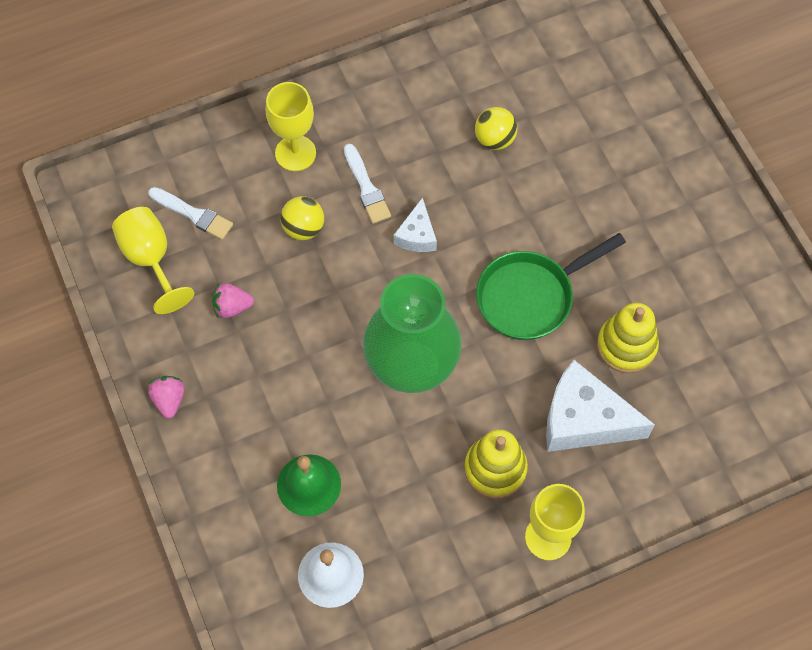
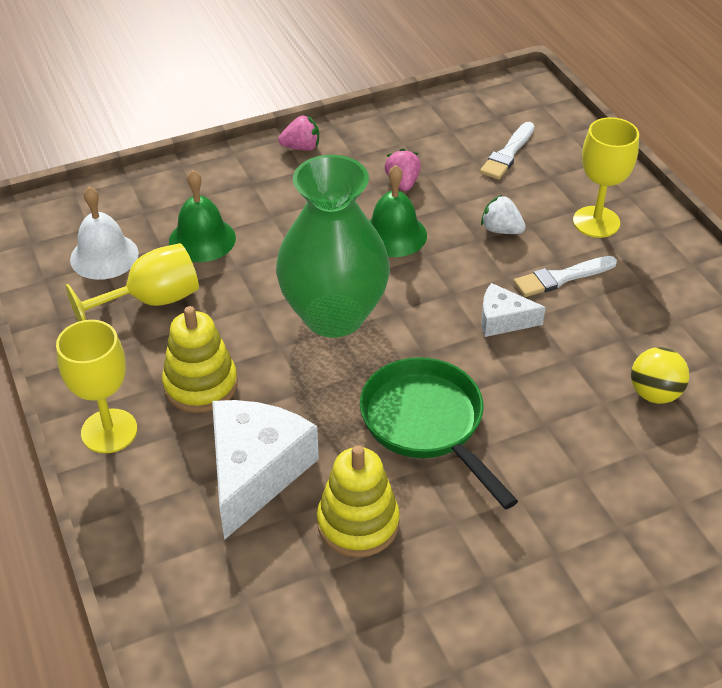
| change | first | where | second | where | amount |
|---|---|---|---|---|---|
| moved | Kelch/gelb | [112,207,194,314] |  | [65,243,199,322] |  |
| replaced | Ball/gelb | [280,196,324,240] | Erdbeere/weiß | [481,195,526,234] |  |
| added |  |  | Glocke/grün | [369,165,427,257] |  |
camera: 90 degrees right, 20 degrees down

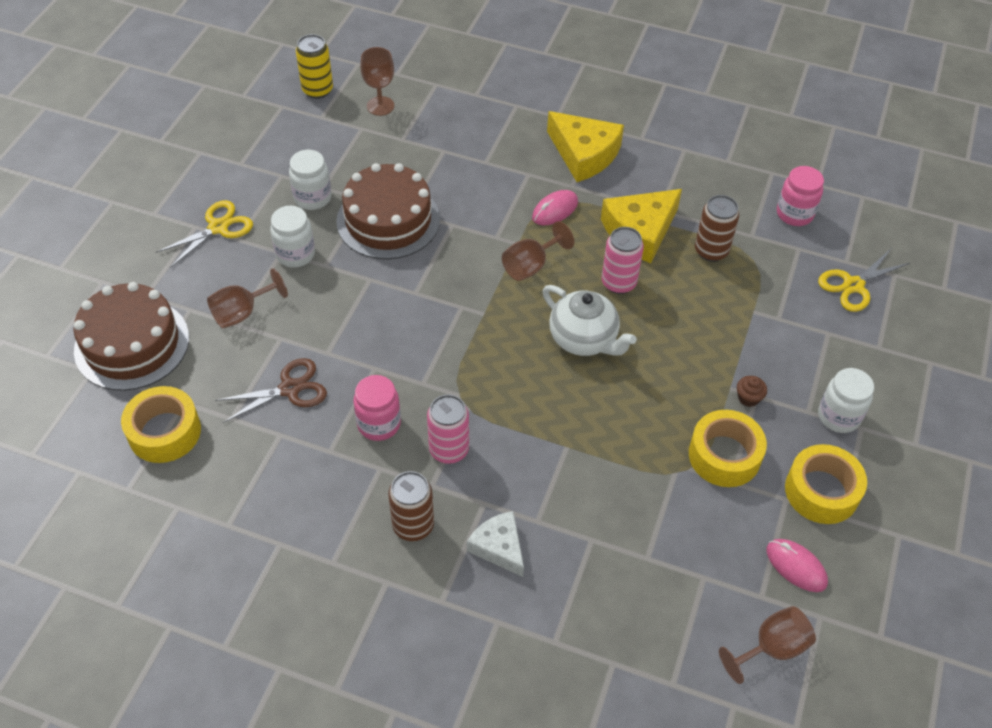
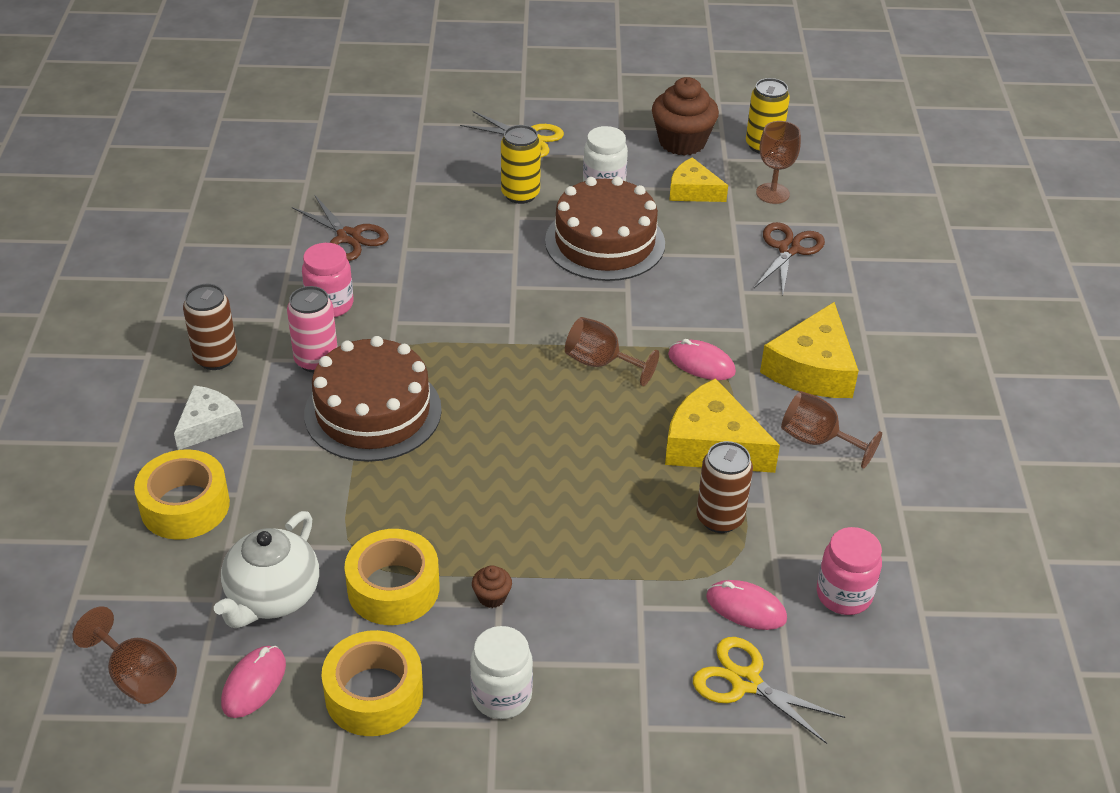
| change | first | where | second | where | amount |
|---|---|---|---|---|---|
| moved | Kuchen/braun | [73,282,189,391] |  | [304,336,442,462] |  |
| moved | Klebeband/gelb | [121,386,201,463] |  | [134,449,230,540] |  |
| moved | Kelch/braun | [207,268,288,328] |  | [781,391,882,469] |  |
| replaced | Einmachglas/weiß | [270,206,315,268] | Dose/gelb | [501,125,541,204] |  |
| moved | Teekanne/weiß | [542,285,637,356] |  | [214,511,319,628] |  |
| removed | Dose/rosa | [602,227,644,294] |  |  |  |
| added |  |  | Muffin/braun | [652,77,719,156] |  |
| added |  |  | Käse/gelb | [669,157,728,202] |  |
| added |  |  | Computermaus/rosa | [706,580,787,630] |  |
| added |  |  | Schere/braun | [754,222,825,297] |  |
camera: 70 degrees right, 10 degrees down

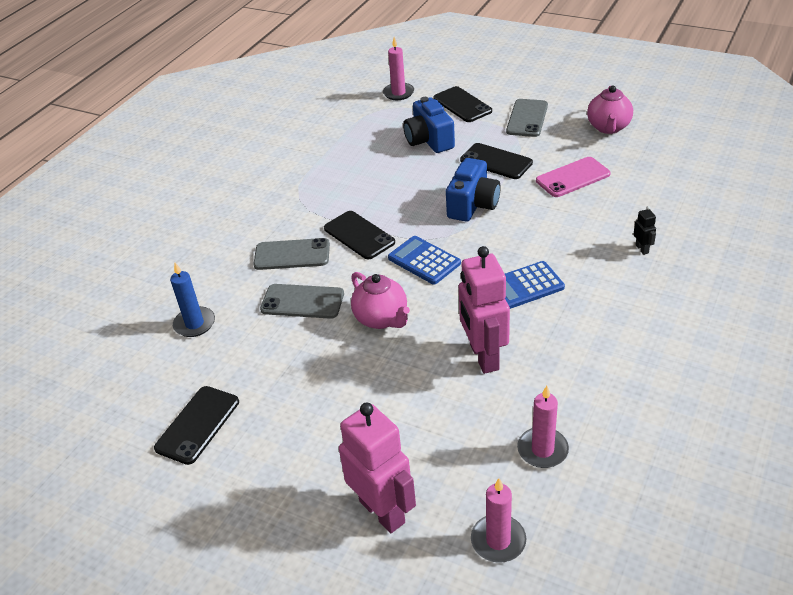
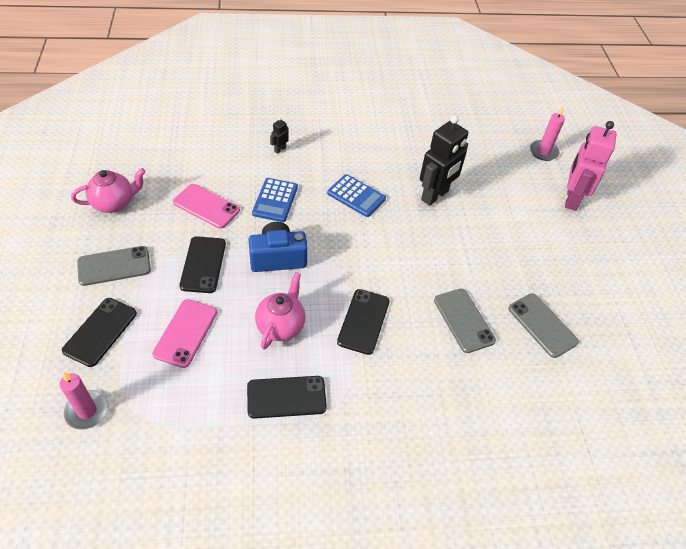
| change | first | where | second | where | amount |
|---|---|---|---|---|---|
| moved | Handy/schwarz | [154,386,239,465] |  | [247,376,327,419] |  |
| removed | Kerze/blau | [170,263,215,337] |  |  |  |
| moved | Handy/grau | [254,238,330,270] |  | [508,293,579,358] |  |
| moved | Teekanne/rosa | [351,272,410,329] |  | [255,272,306,350] |  |
| moved | Taschenrechner/blau | [388,236,461,285] |  | [252,178,298,222] |  |
| replaced | Kamera/blau | [403,97,455,153] | Handy/rosa | [152,299,217,368] |  |
| recoloured | Roboter/rosa | [459,246,510,374] | Roboter/schwarz | [420,115,468,206] |  |
| removed | Kerze/rosa | [517,386,569,468] |  |  |  |
camera: 130 degrees left, 10 degrees up

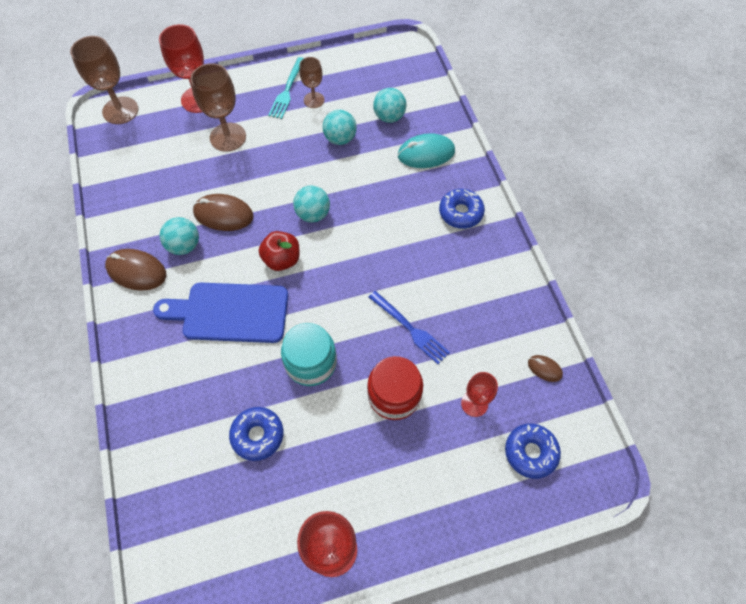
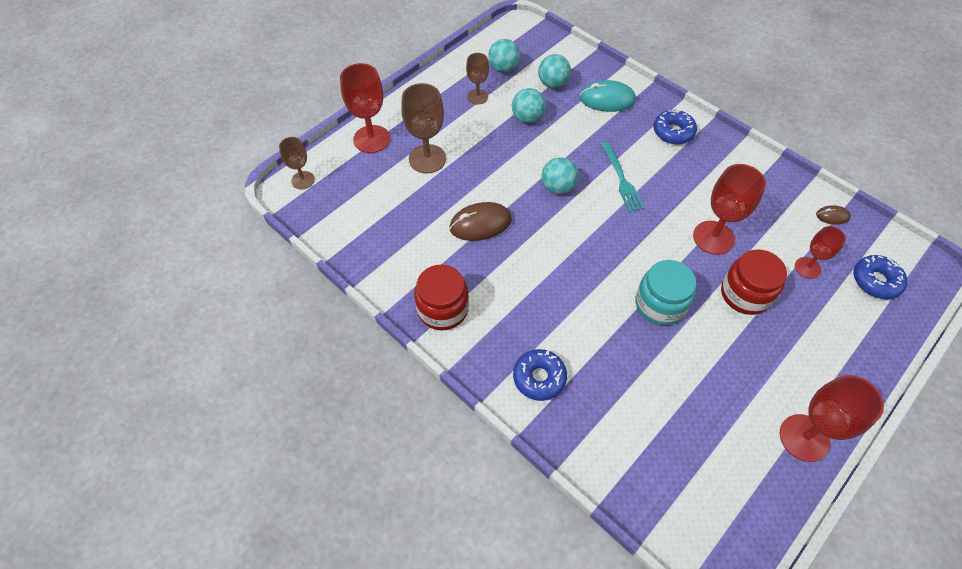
| change | first | where | second | where | amount |
|---|---|---|---|---|---|
| resized | Kelch/braun | [70,36,138,124] |  | [279,137,315,189] | x0.60 |
| replaced | Computermaus/braun | [105,249,166,291] | Einmachglas/rot | [414,265,469,330] |  |
| removed | Schneidebrett/blau | [153,283,288,343] |  |  |  |
| moved | Ball/türkis | [160,217,199,255] |  | [488,39,520,73] |  |
| moved | Donut/blau | [229,407,283,461] |  | [513,349,567,401] |  |
| removed | Apfel/rot | [259,231,300,271] |  |  |  |
| moved | Gabel/türkis | [268,57,304,119] |  | [601,142,644,212] |  |
| replaced | Gabel/blau | [368,291,450,364] | Kelch/rot | [693,164,766,255] |  |
| turned | Computermaus/türkis | [398,133,455,168] |  | [580,80,636,112] | 45 degrees clockwise |
camera: 30 degrees left, 5 degrees down

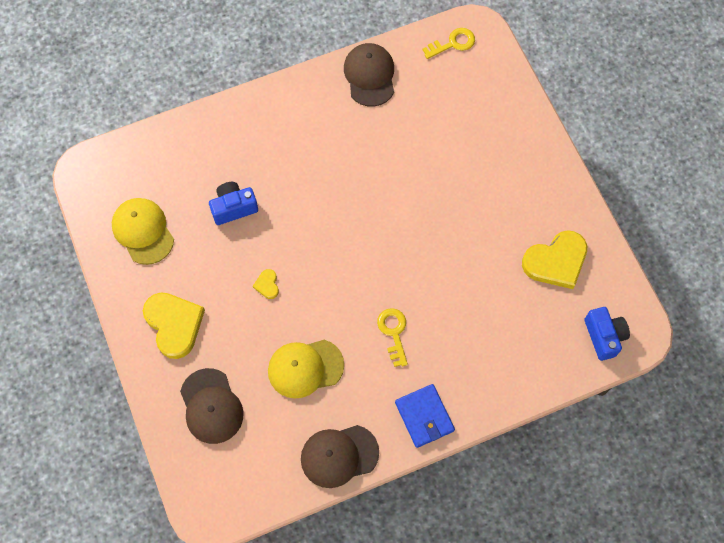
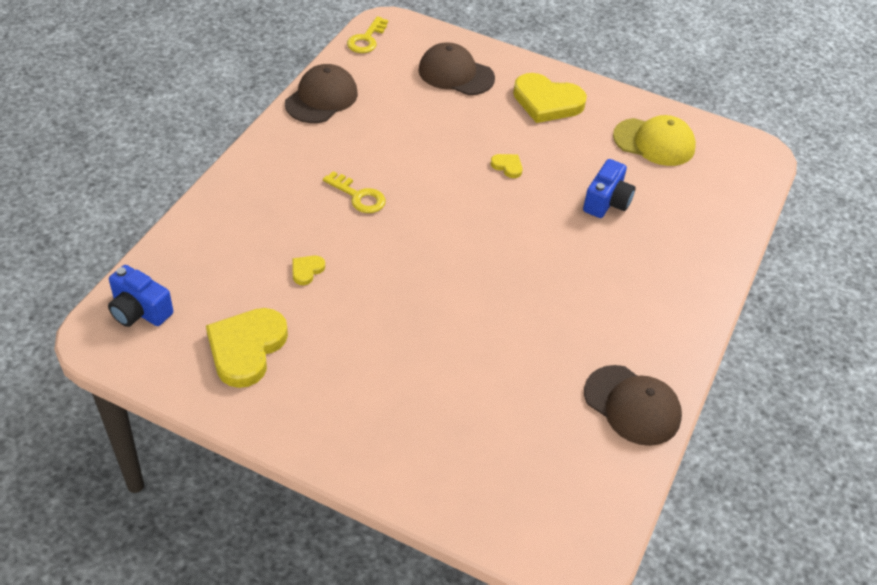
| change | first | where | second | where | amount |
|---|---|---|---|---|---|
| removed | Kappe/gelb | [268,340,344,399] |  |  |  |
| removed | Geldbörse/blau | [395,384,455,448] |  |  |  |
| moved | Schlüssel/gelb | [422,28,475,59] |  | [347,16,388,53] |  |
| added |  |  | Herz/gelb | [292,256,325,285] |  |
camera: 135 degrees right, 20 degrees down

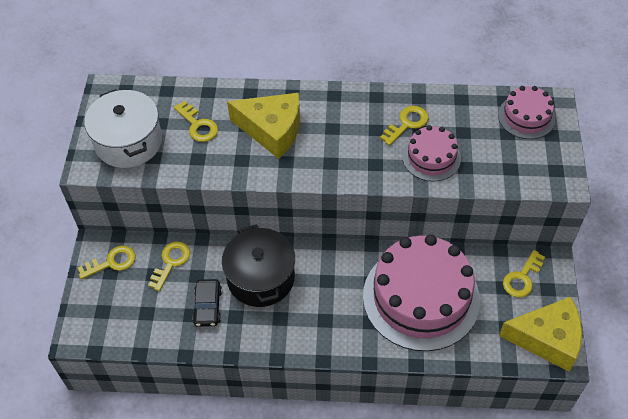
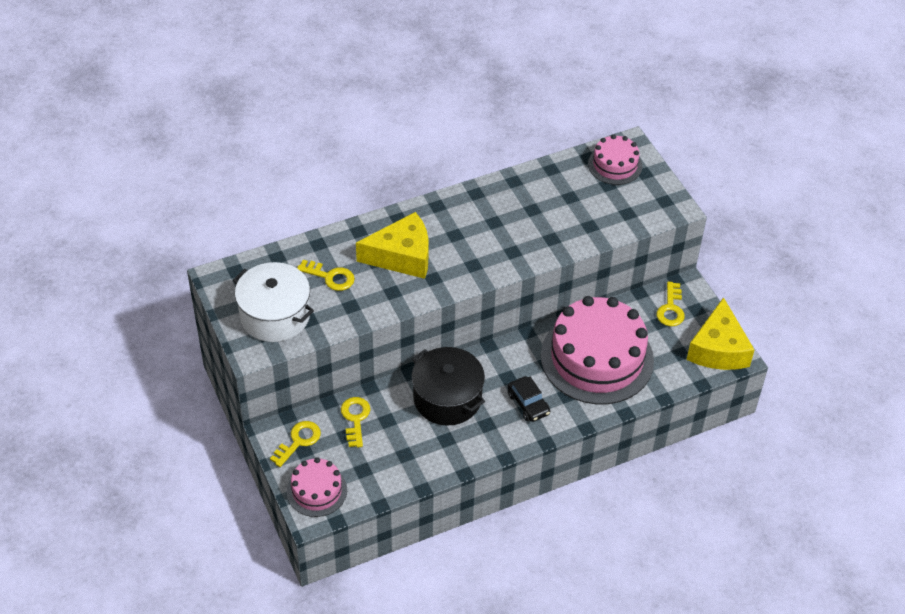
| change | first | where | second | where | amount |
|---|---|---|---|---|---|
| moved | Auto/schwarz | [192,279,222,327] |  | [508,376,550,422] |  |
| removed | Schlüssel/gelb | [380,106,428,146] |  |  |  |
| moved | Kuchen/rosa | [402,125,461,182] |  | [287,457,347,517] |  |
| turned | Käse/gelb | [499,297,582,371] |  | [686,297,755,370] | 120 degrees clockwise |
camera: 30 degrees left, 5 degrees down

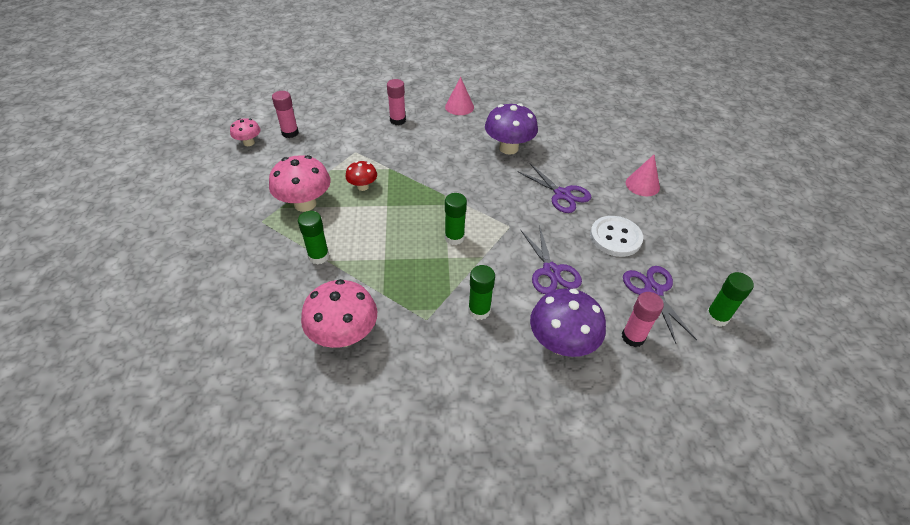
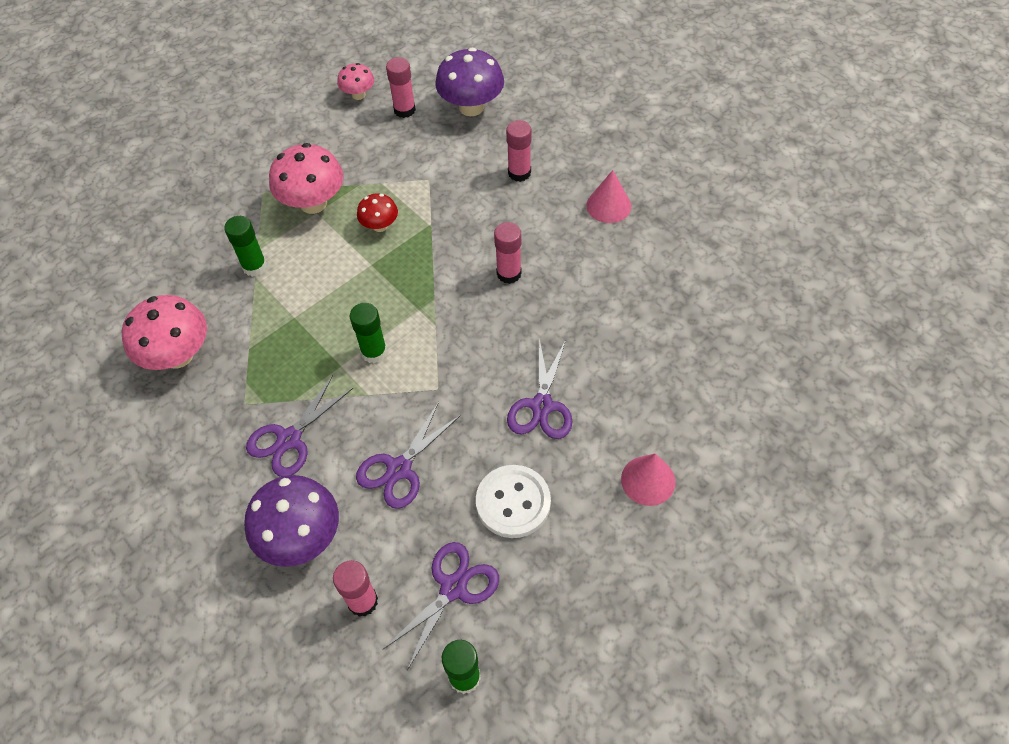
| change | first | where | second | where | amount |
|---|---|---|---|---|---|
| replaced | Klebestift/grün | [468,265,495,320] | Schere/lila | [246,375,353,477] |  |
| moved | Pilz/lila | [485,103,538,155] |  | [435,48,504,116] |  |
| added |  |  | Klebestift/rosa | [494,222,522,284] |  |
camera: 55 degrees right, 10 degrees up

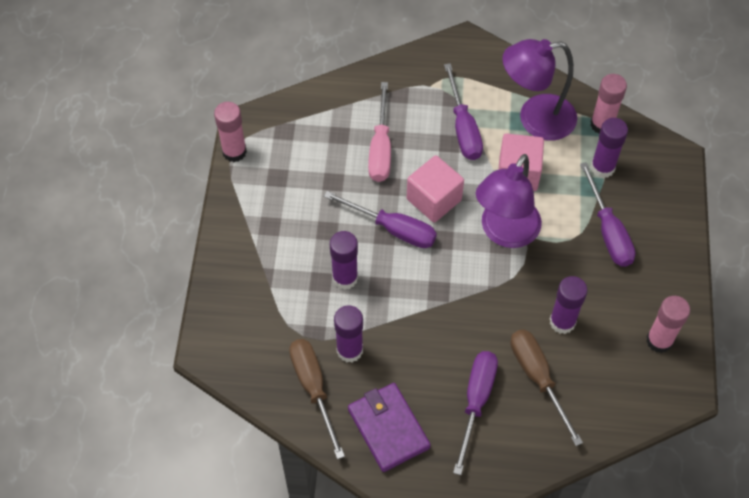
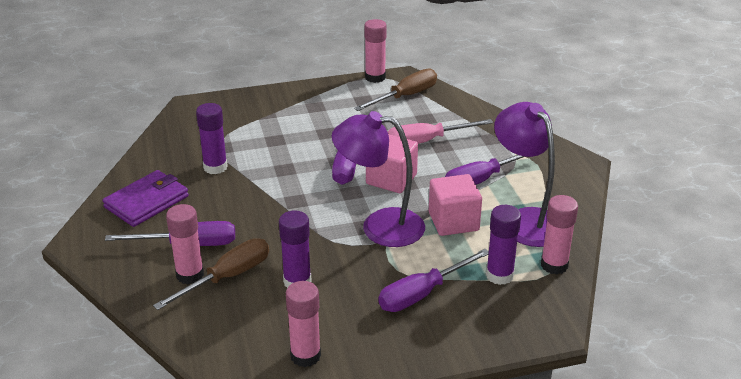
| change | first | where | second | where | amount |
|---|---|---|---|---|---|
| moved | Schraubenzieher/braun | [289,339,345,459] |  | [354,69,437,111] |  |
| removed | Klebestift/lila | [330,231,358,290] |  |  |  |
| added |  |  | Klebestift/rosa | [166,204,204,284] |  |
camera: 70 degrees right, 25 degrees down

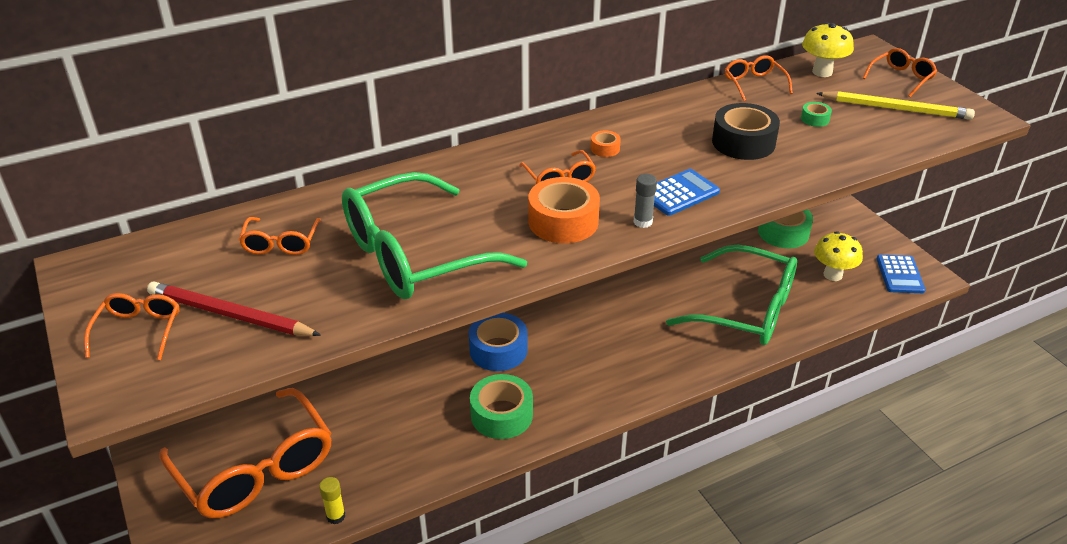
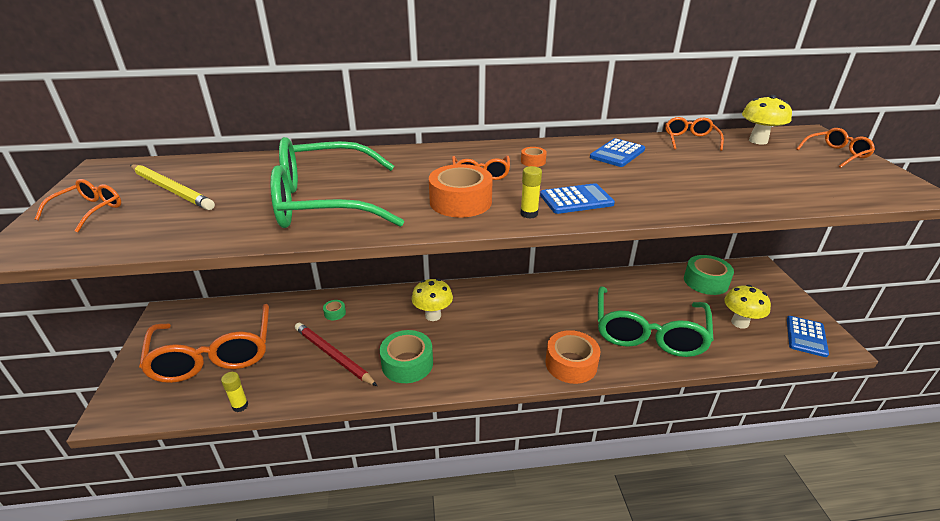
| change | first | where | second | where | amount |
|---|---|---|---|---|---|
| moved | Bleistift/rot | [147,281,321,336] |  | [295,323,377,386] |  |
| removed | Brille/orange | [239,217,321,255] |  |  |  |
| replaced | Klebeband/blau | [469,313,527,371] | Pilz/gelb | [412,279,453,321] |  |
| recoloured | Klebestift/grau | [634,174,657,228] | Klebestift/gelb | [520,166,542,219] |  |
| turned | Brille/grün | [666,245,797,345] |  | [598,286,714,357] | 60 degrees clockwise |
| removed | Klebeband/schwarz | [712,103,780,160] |  |  |  |
| moved | Klebeband/grün | [801,102,832,127] |  | [323,300,346,320] |  |
| moved | Bleistift/gelb | [816,91,975,120] |  | [130,164,215,210] |  |
| added |  |  | Klebeband/orange | [546,330,601,384] |  |
| added |  |  | Taschenrechner/blau | [590,138,645,167] |  |
camera: 20 degrees right, 5 degrees down

